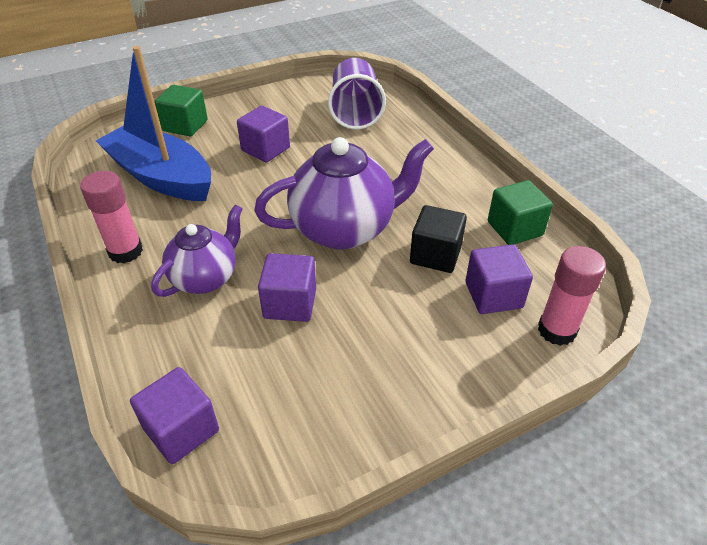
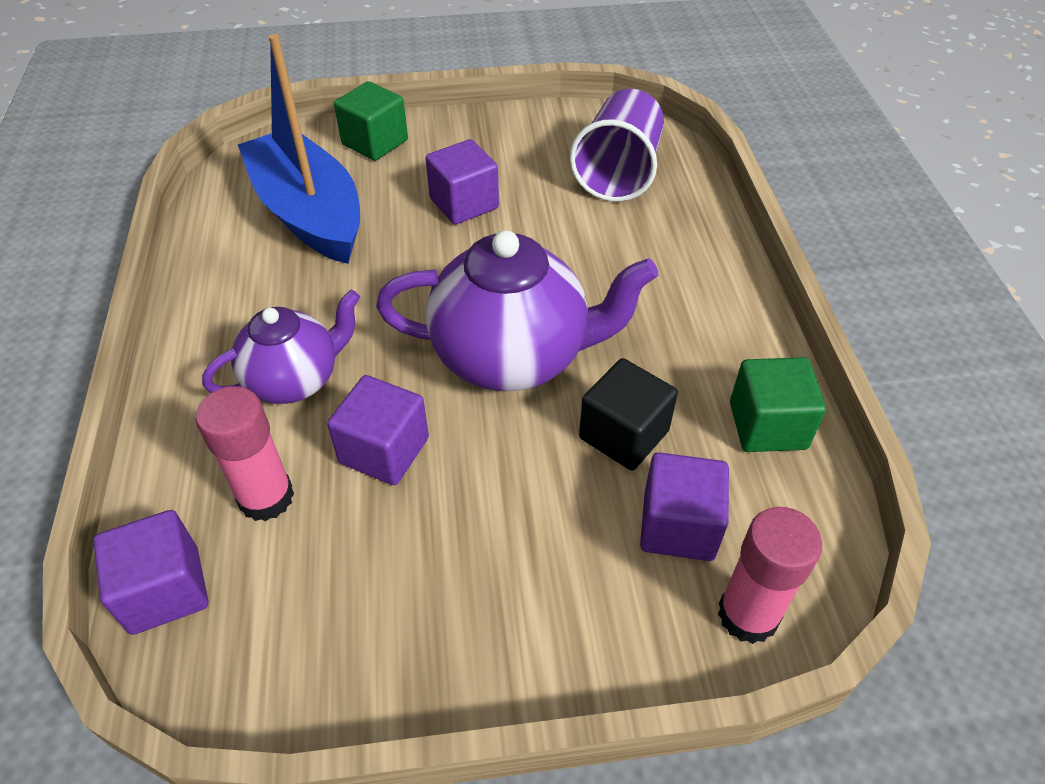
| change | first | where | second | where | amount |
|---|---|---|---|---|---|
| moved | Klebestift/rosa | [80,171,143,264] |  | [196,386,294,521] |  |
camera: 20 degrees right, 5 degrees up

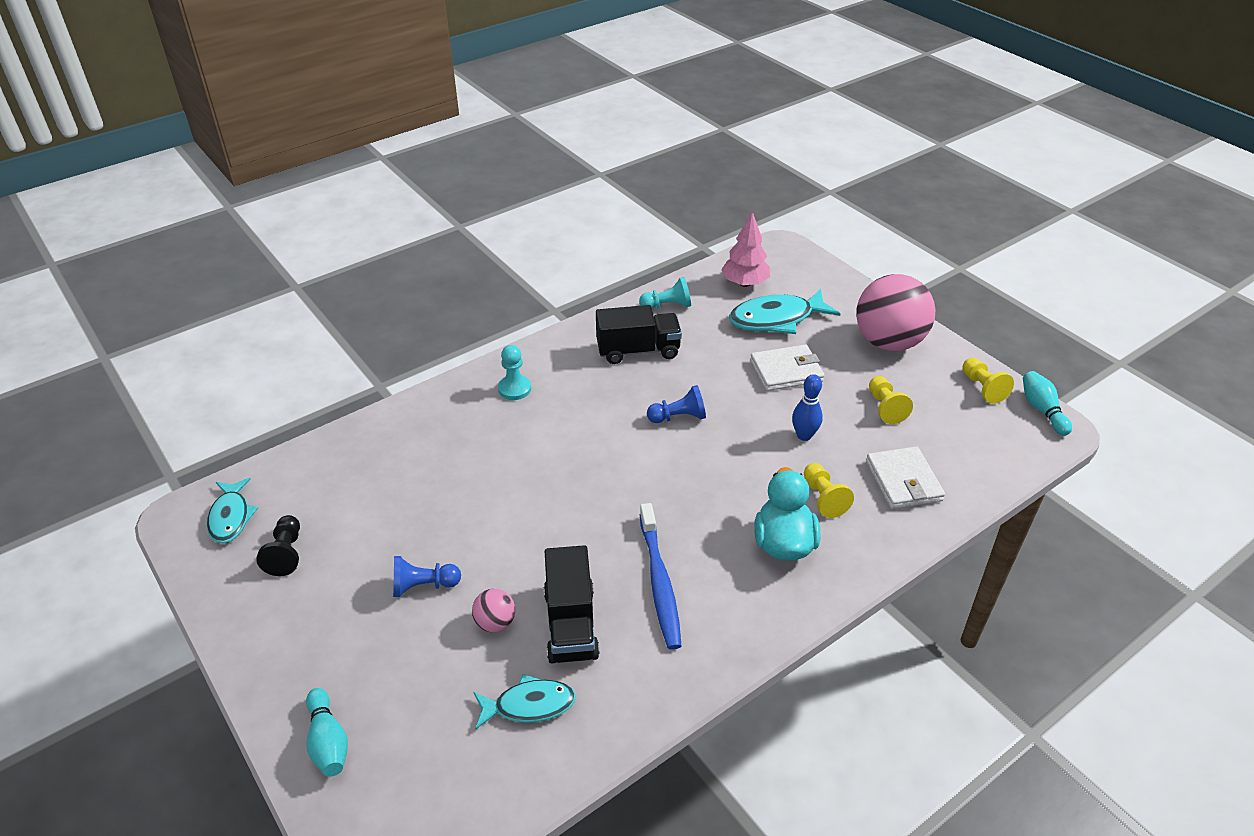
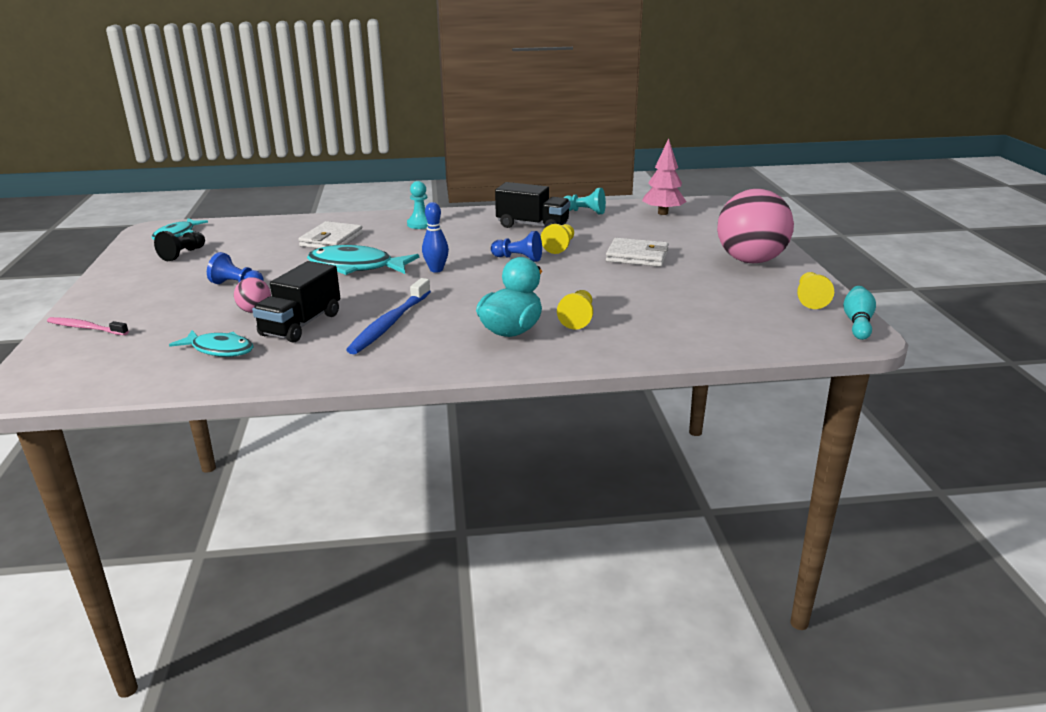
| change | first | where | second | where | amount |
|---|---|---|---|---|---|
| replaced | Bowlingkegel/türkis | [306,688,348,777] | Zahnbürste/rosa | [47,317,129,335] |  |
| moved | Fisch/türkis | [729,288,840,334] |  | [307,245,419,275] |  |
| moved | Bowlingkegel/blau | [792,374,823,441] |  | [422,202,449,273] |  |
| moved | Geldbörse/weiß | [866,446,945,509] |  | [298,221,363,248] |  |
| moved | Bauer/gelb | [869,376,913,424] |  | [541,224,574,254] |  |
camera: 30 degrees right, 15 degrees down

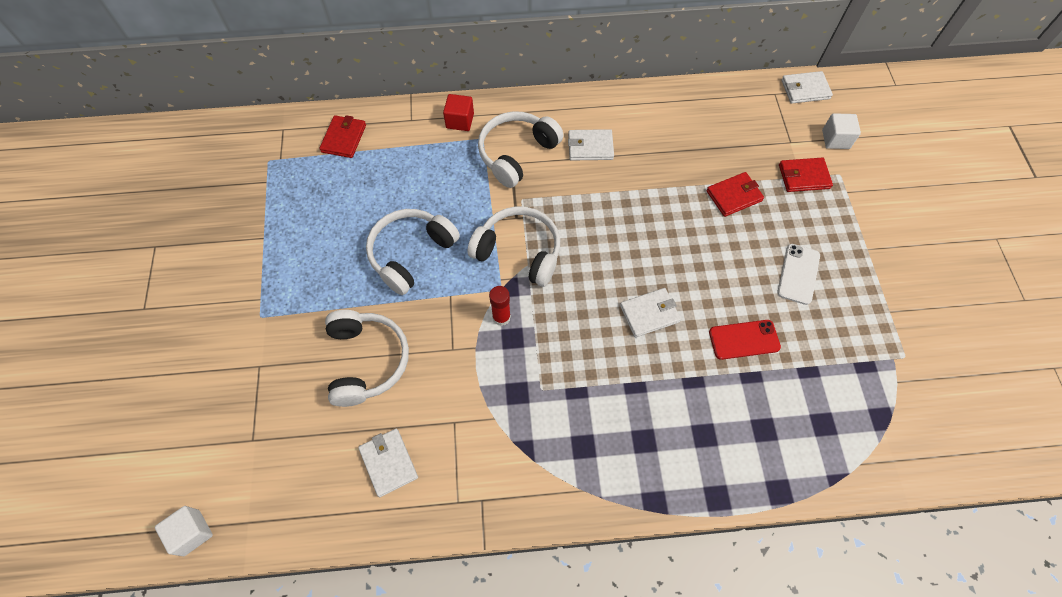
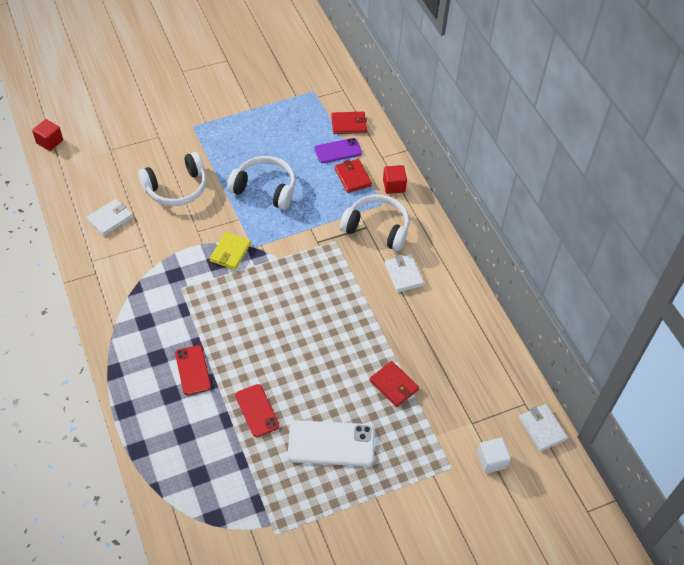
| change | first | where | second | where | amount |
|---|---|---|---|---|---|
| recoloured | Kubus/weiß | [155,506,213,556] | Kubus/rot | [32,119,63,151] |  |
| removed | Kopfhörer/weiß | [467,206,560,287] |  |  |  |
| replaced | Klebestift/rot | [489,286,511,326] | Geldbörse/gelb | [210,232,251,270] |  |
| removed | Geldbörse/weiß | [620,288,681,337] |  |  |  |
| resized | Handy/weiß | [777,244,820,305] |  | [288,420,374,466] | x1.54 |
| moved | Geldbörse/rot | [779,157,833,192] |  | [335,159,372,193] |  |
| added |  |  | Handy/rot | [175,345,211,395] |  |
| added |  |  | Handy/lila | [315,138,362,163] |  |
camera: 70 degrees right, 10 degrees down

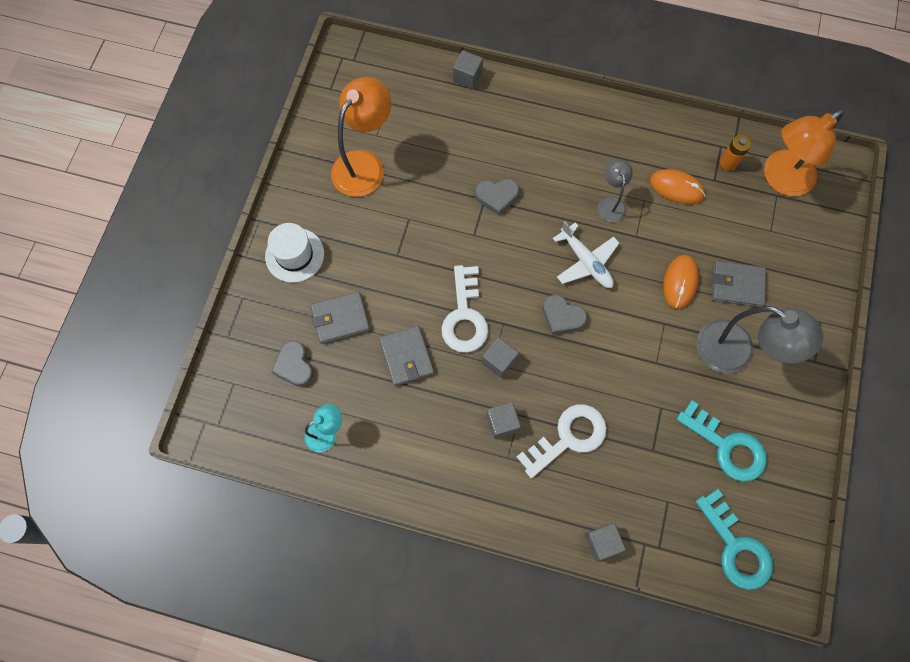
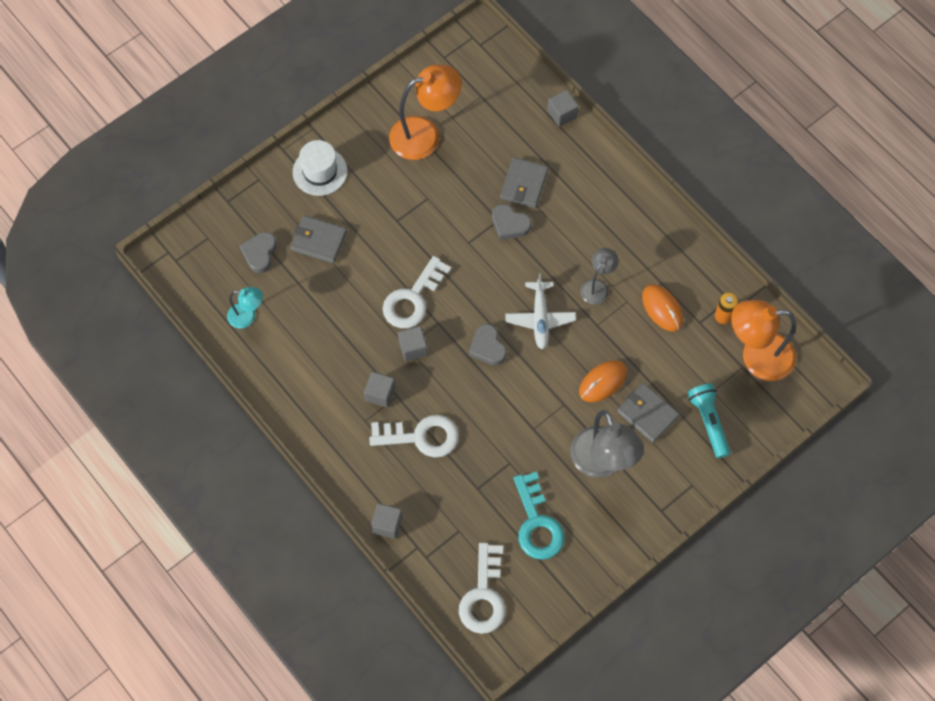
| change | first | where | second | where | amount |
|---|---|---|---|---|---|
| moved | Geldbörse/grau | [379,326,434,386] |  | [500,157,549,208] |  |
| recoloured | Schlüssel/türkis | [695,489,773,590] | Schlüssel/weiß | [459,543,506,634] |  |
| added |  |  | Taschenlampe/türkis | [688,383,731,458] |  |
camera: 35 degrees right, 5 degrees down

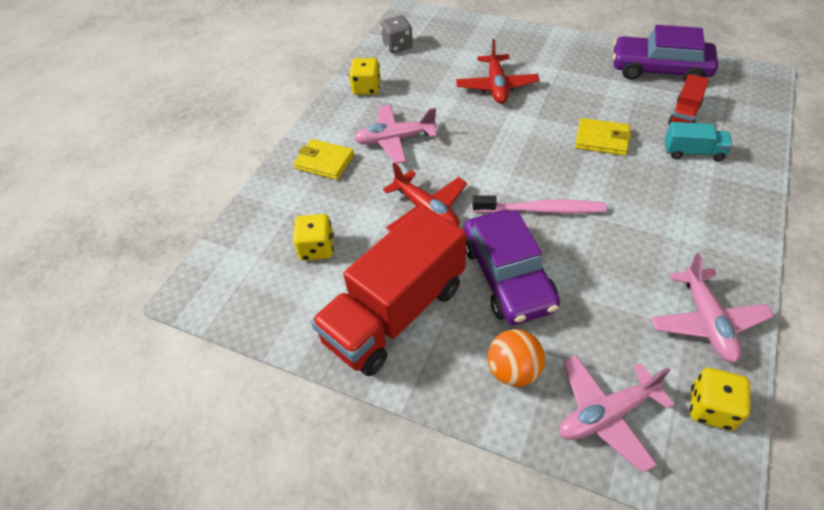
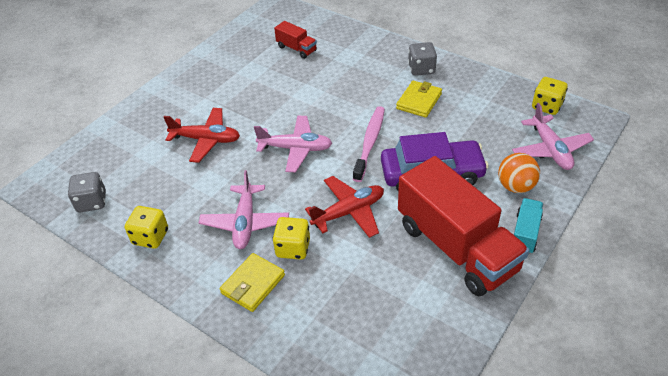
| change | first | where | second | where | amount |
|---|---|---|---|---|---|
| moved | Spielwürfel/gelb | [293,214,334,261] |  | [272,217,310,260] |  |
| moved | Geldbörse/gelb | [575,118,632,156] |  | [396,81,442,118] |  |
| removed | Auto/lila | [613,25,718,82] |  |  |  |
| moved | Flugzeug/rosa | [651,253,774,363] |  | [254,116,332,172] |  |
| moved | Lastwagen/türkis | [665,122,733,162] |  | [514,198,543,253] |  |
| added |  |  | Spielwürfel/grau | [408,42,437,76] |  |
camera: 80 degrees left, 5 degrees down

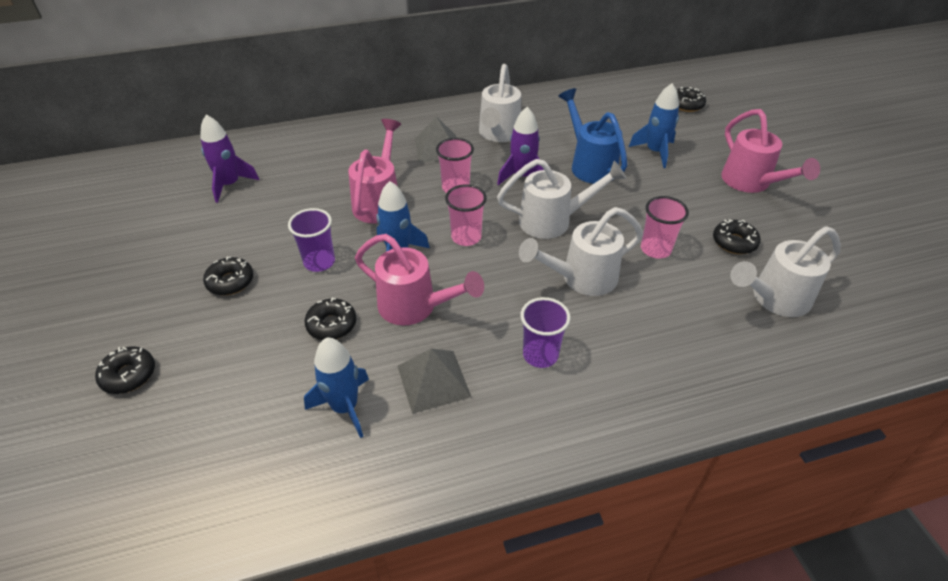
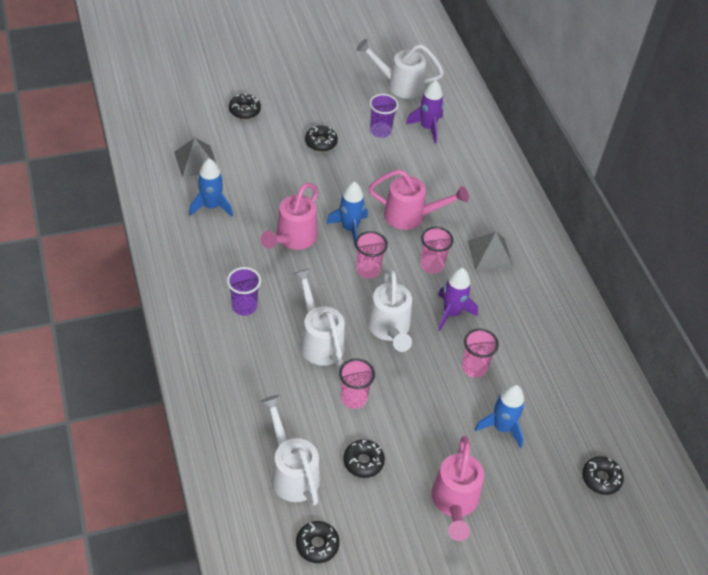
| change | first | where | second | where | amount |
|---|---|---|---|---|---|
| moved | Becher/lila | [288,208,335,272] |  | [369,94,399,138] |  |
| moved | Donut/schwarz | [305,298,357,340] |  | [296,521,340,563] |  |
| moved | Pyramide/grau | [397,349,471,414] |  | [174,138,216,178] |  |
| moved | Gießkanne/weiß | [479,64,521,142] |  | [356,39,444,99] |  |
| replaced | Gießkanne/blau | [558,88,627,184] | Becher/rosa | [462,329,499,378] |  |
| turned | Gießkanne/rosa | [721,109,820,193] |  | [431,436,484,541] | 60 degrees counterclockwise |
camera: 85 degrees right, 5 degrees up

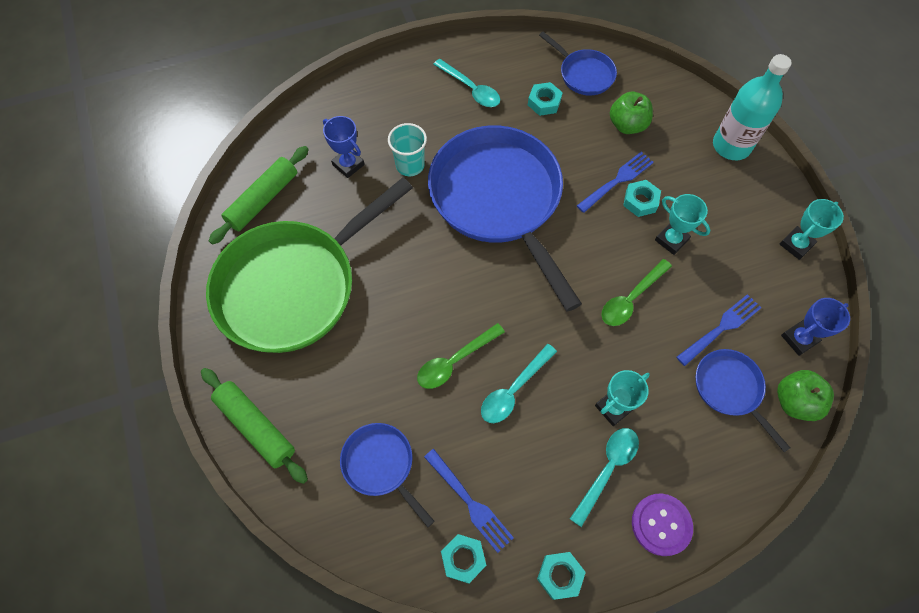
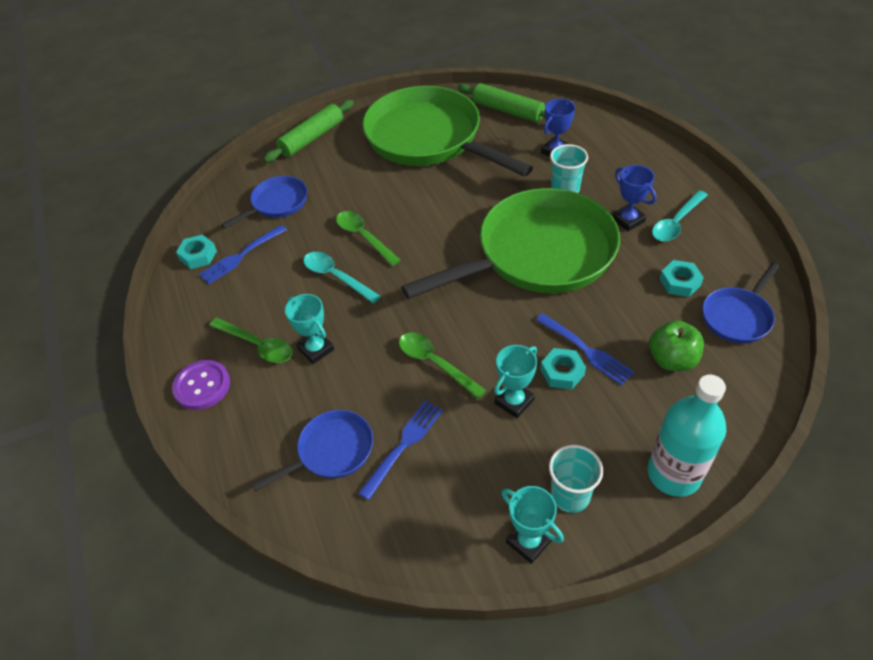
| change | first | where | second | where | amount |
|---|---|---|---|---|---|
| recoloured | Pfanne/blau | [428,125,582,312] | Pfanne/grün | [401,188,620,299] |  |
| removed | Sechskantmutter/türkis | [537,552,586,600] |  |  |  |
| recoloured | Löffel/türkis | [570,428,639,527] | Löffel/grün | [209,318,292,363] |  |
| turned | Gabel/blau | [676,294,761,366] |  | [358,400,443,500] | 105 degrees counterclockwise |
| removed | Apfel/grün | [777,370,834,421] |  |  |  |
| moved | Pokal/blau | [781,298,850,356] |  | [612,165,656,232] |  |
| added |  |  | Becher/türkis | [549,445,603,513] |  |
camera: 90 degrees right, 15 degrees down

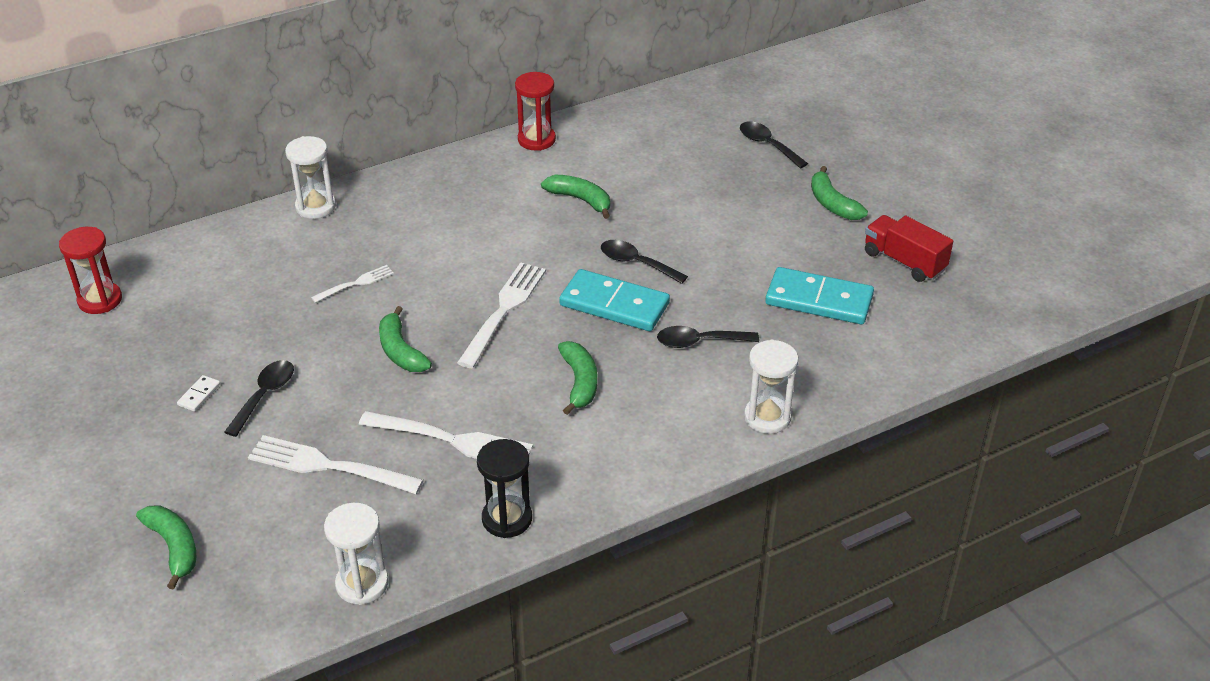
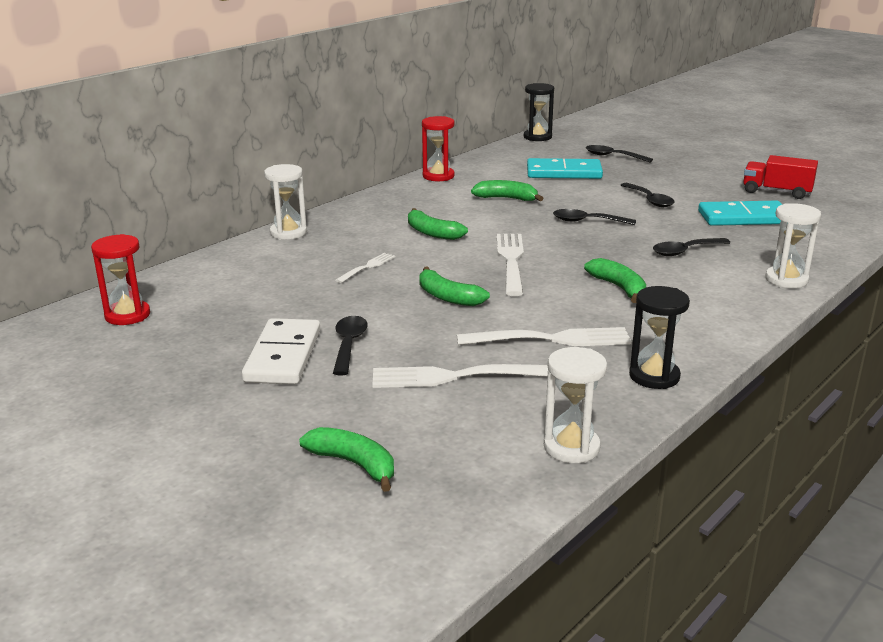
| change | first | where | second | where | amount |
|---|---|---|---|---|---|
| resized | Dominostein/weiß | [177,375,221,412] |  | [242,318,320,384] | x2.46 |
| moved | Dominostein/türkis | [559,269,670,331] |  | [527,158,603,179] |  |
| moved | Banane/grün | [811,166,868,220] |  | [408,208,468,240] |  |
| added |  |  | Sanduhr/schwarz | [524,83,554,141] |  |
| added |  |  | Löffel/schwarz | [621,183,674,207] |  |
camera: 20 degrees left, 15 degrees down

